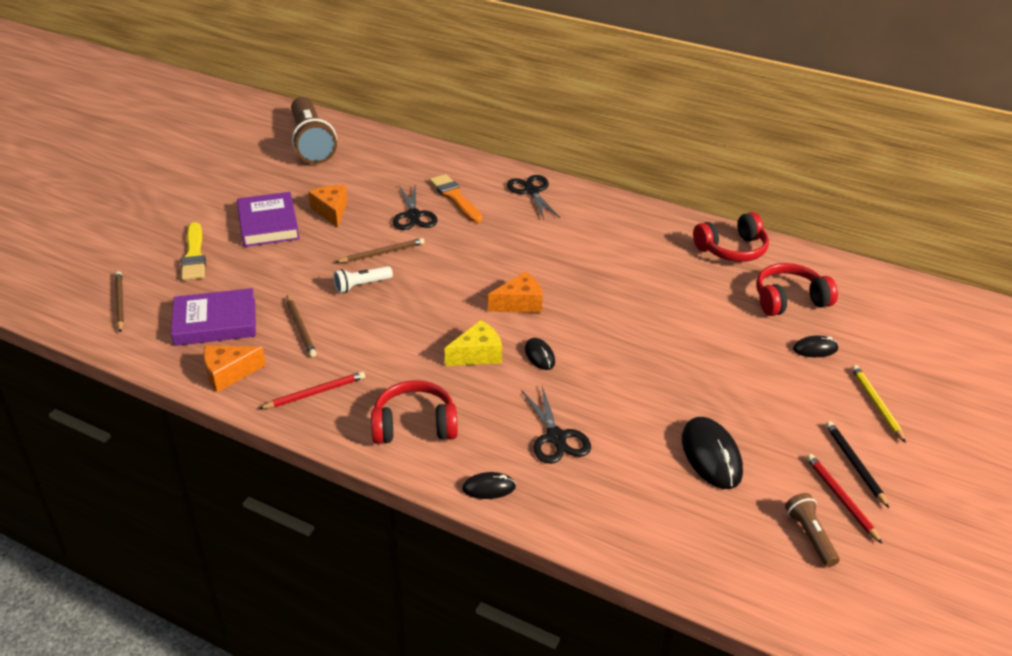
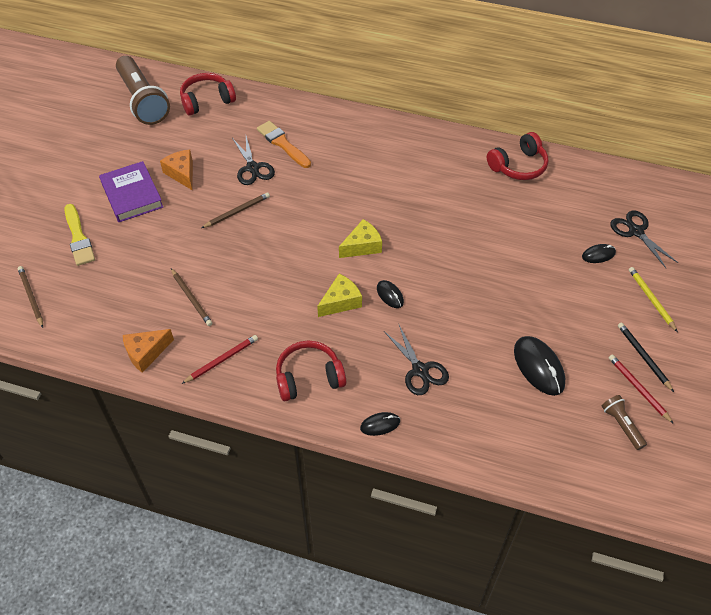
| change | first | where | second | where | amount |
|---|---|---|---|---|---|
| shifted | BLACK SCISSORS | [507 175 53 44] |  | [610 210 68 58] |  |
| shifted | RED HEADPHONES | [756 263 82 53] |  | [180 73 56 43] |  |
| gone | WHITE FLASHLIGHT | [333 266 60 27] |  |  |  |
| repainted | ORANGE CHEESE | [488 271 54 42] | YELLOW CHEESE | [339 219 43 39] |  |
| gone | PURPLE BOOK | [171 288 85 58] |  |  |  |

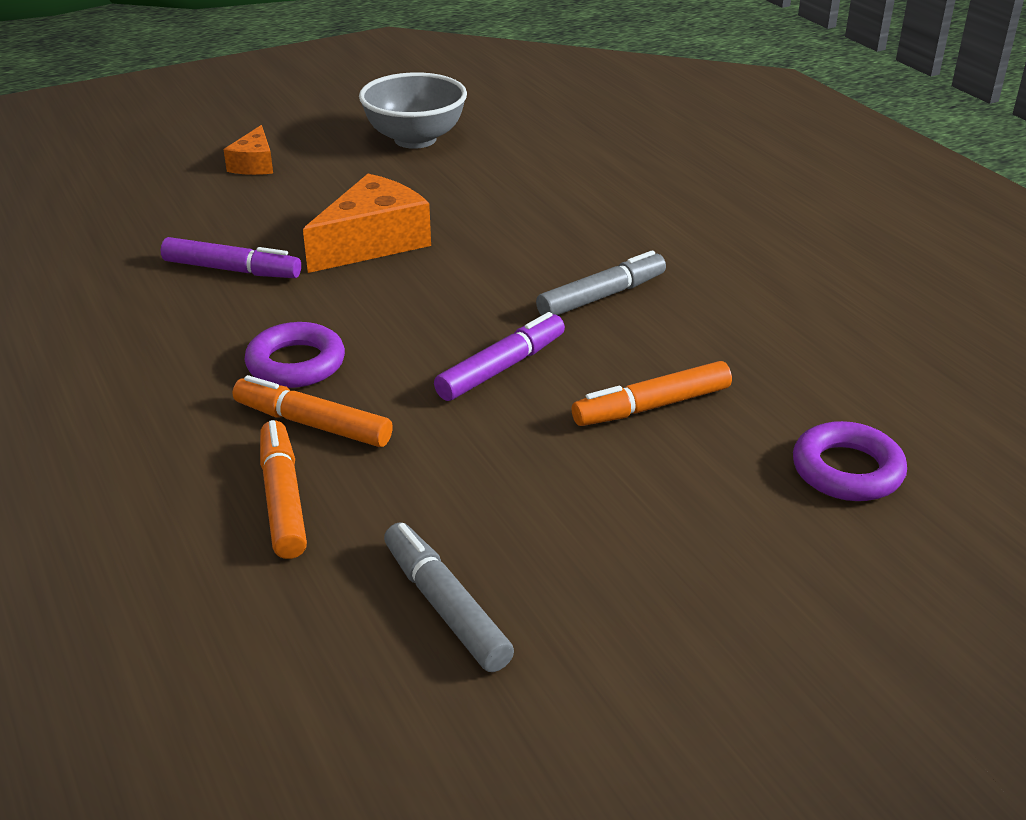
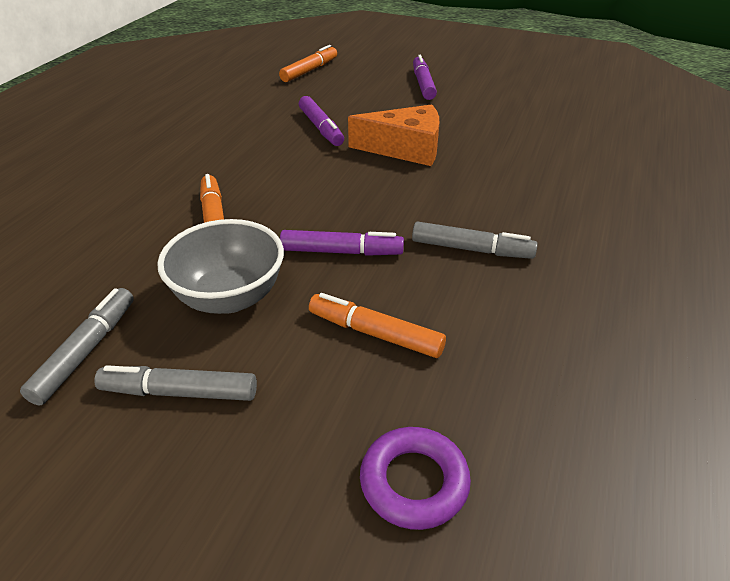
| change | first | where | second | where | amount |
|---|---|---|---|---|---|
| shifted | GREY BOWL | [359 72 108 77] |  | [157 219 127 95] |  |
| swapped | ORANGE CHEESE | [223 125 50 50] | PURPLE MARKER | [413 55 24 45] |  |
| gone | PURPLE RING | [245 322 100 66] |  |  |  |
| shifted | ORANGE MARKER | [260 420 47 139] |  | [279 45 58 37] |  |
| new |  |  | GREY MARKER | [95 365 162 36] |  |

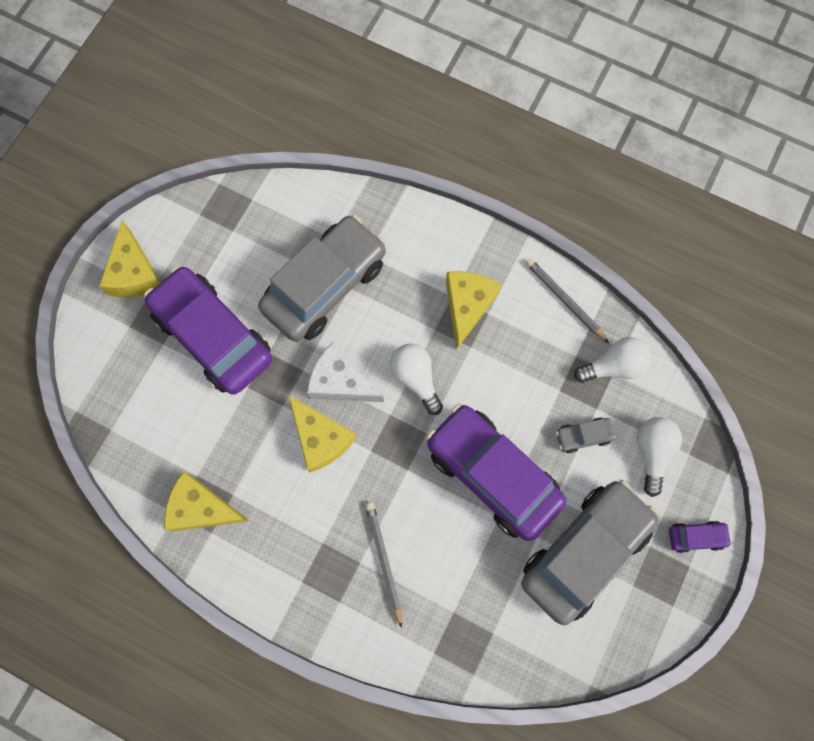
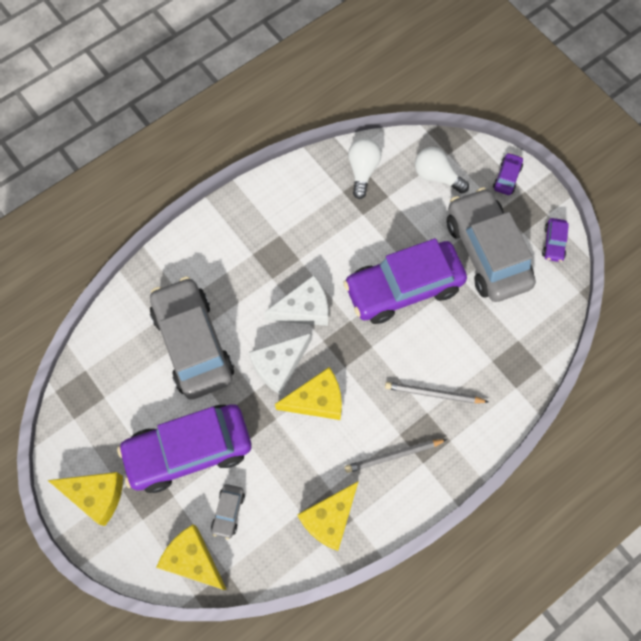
| change | first | where | second | where | amount |
|---|---|---|---|---|---|
| shifted | GREY PENCIL | [526 258 83 85] |  | [345 439 102 34] |  |
| shifted | YELLOW CHEESE | [446 271 55 78] |  | [156 524 71 66] |  |
| swapped | WHITE LIGHT BULB | [390 344 53 71] | WHITE CHEESE | [264 275 64 51] |  |
| shifted | GREY CAR | [556 417 59 36] |  | [211 484 34 55] |  |
| new |  |  | PURPLE CAR | [542 218 27 44] |  |

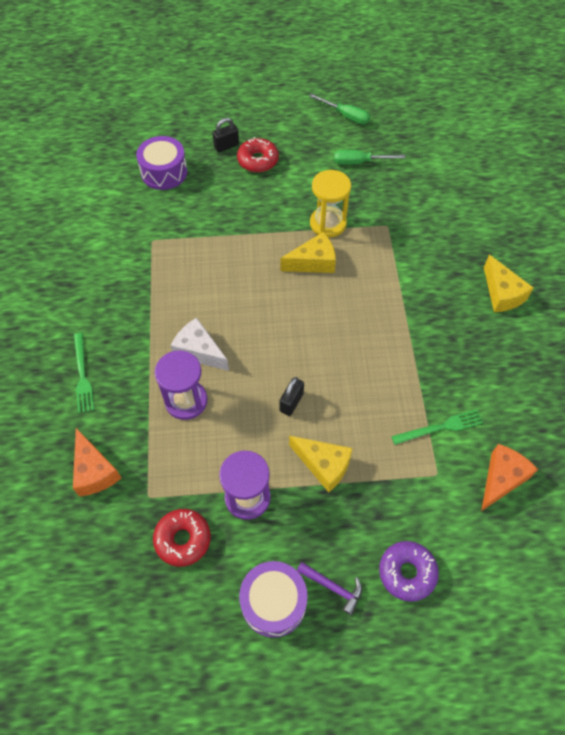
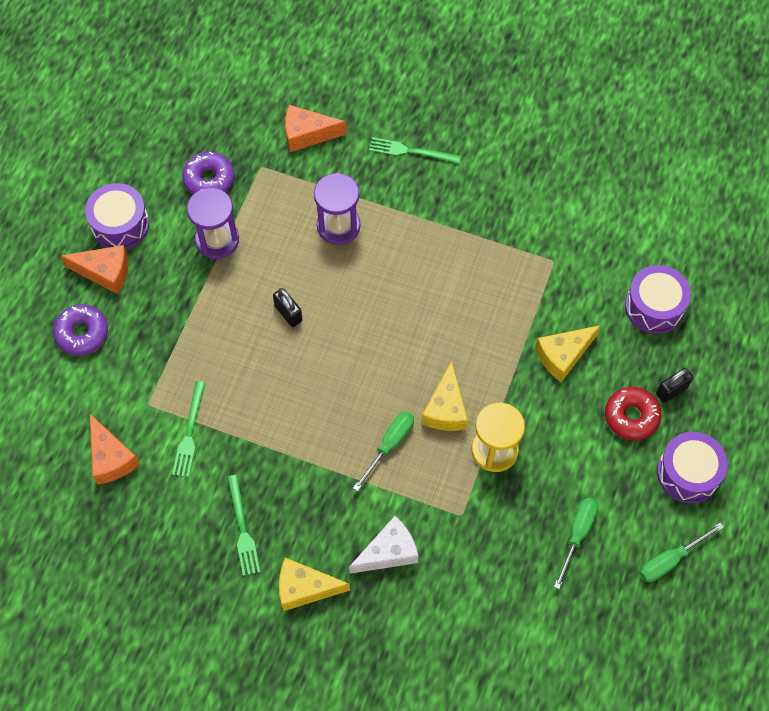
| change | first | where | second | where | amount |
|---|---|---|---|---|---|
| rotated | BLACK PADLOCK | [212 118 27 34] |  | [656 368 37 35] | 60 degrees clockwise |
| shifted | WHITE CHEESE | [171 318 58 53] |  | [349 516 69 58] |  |
| shifted | YELLOW CHEESE | [289 436 64 56] |  | [535 325 66 57] |  |
| repainted | RED DONUT | [153 509 58 58] | PURPLE DONUT | [182 152 52 42] |  |
| swapped | PURPLE HAMMER | [297 562 65 53] | ORANGE CHEESE | [61 245 68 49] |  |
| new |  |  | GREEN SCREWDRIVER | [353 411 61 80] |  |
| new |  |  | PURPLE DRUM | [657 432 71 71] |  |
| new |  |  | GREEN FORK | [227 475 33 101] |  |

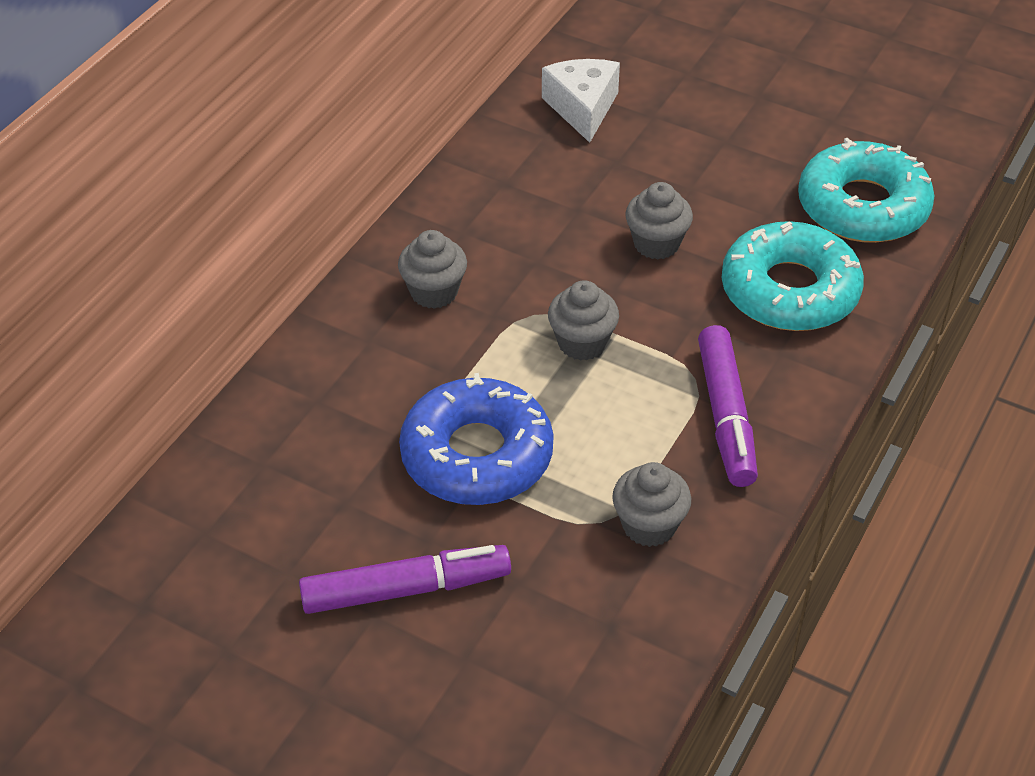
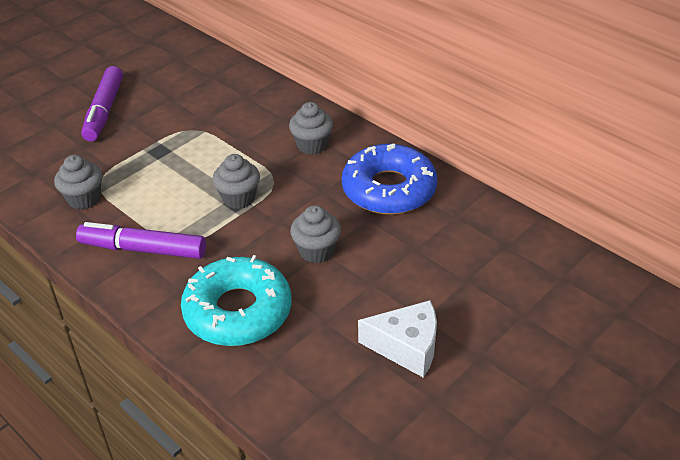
| change | first | where | second | where | amount |
|---|---|---|---|---|---|
| shifted | WHITE CHEESE | [542 59 78 84] |  | [358 300 79 78] |  |
| gone | TURQUOISE DONUT | [798 138 136 105] |  |  |  |
| shifted | BLUE DONUT | [399 373 155 132] |  | [342 143 95 72] |  |

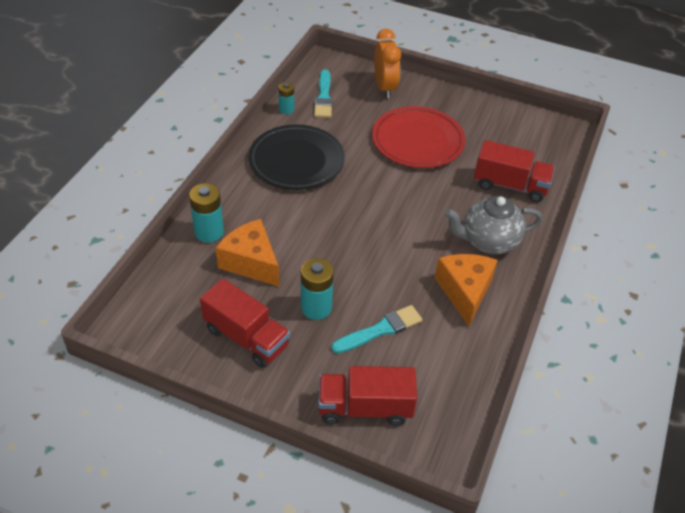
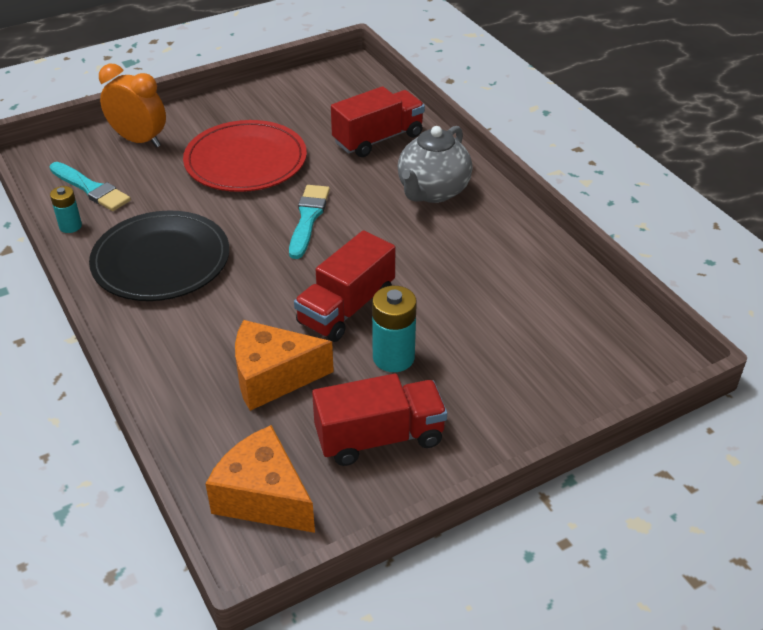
| change | first | where | second | where | amount |
|---|---|---|---|---|---|
| gone | TURQUOISE BATTERY | [189 183 35 60] |  |  |  |
| shifted | ORANGE CHEESE | [435 254 63 72] |  | [206 425 109 108] |  |
| shifted | TURQUOISE BRUSH | [331 305 91 49] |  | [289 185 41 74] |  |
| shifted | RED TRUCK | [318 366 99 60] |  | [294 230 102 112] |  |

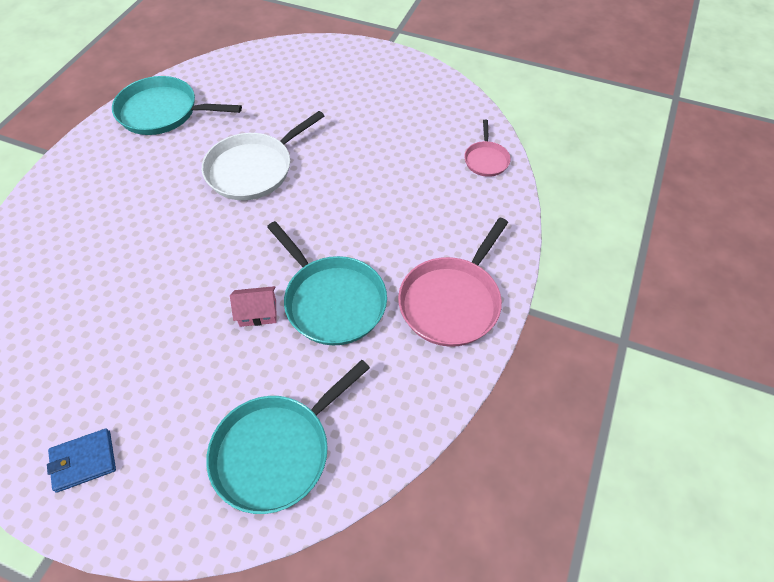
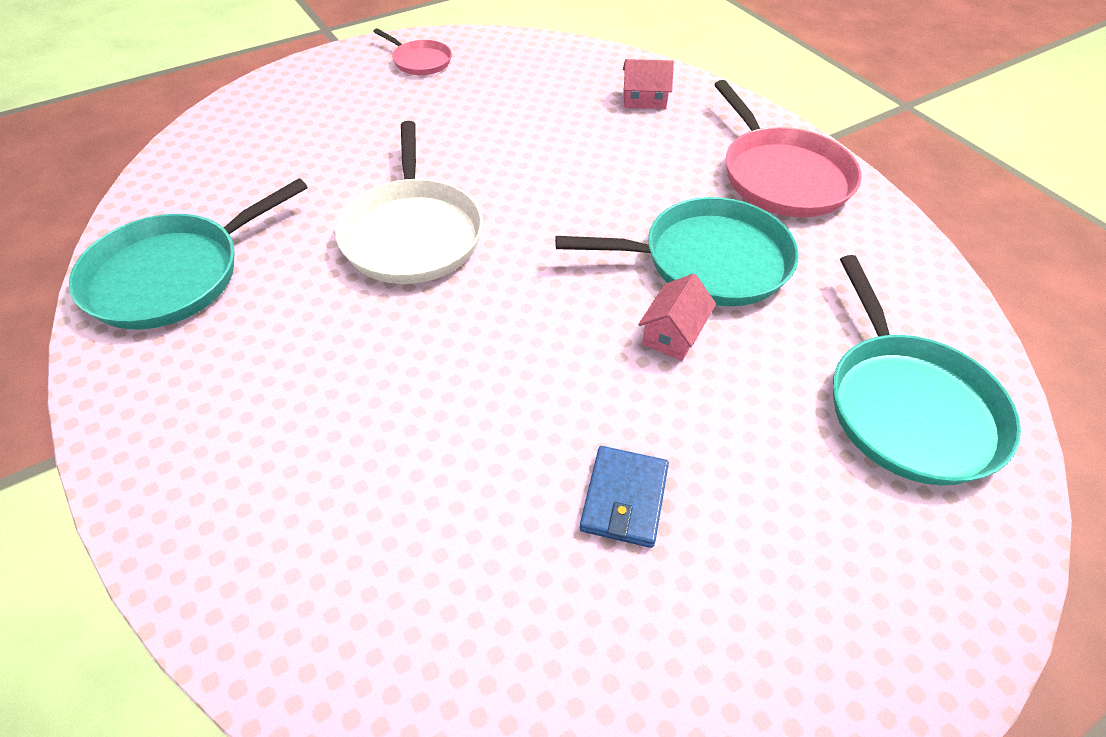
| change | first | where | second | where | amount |
|---|---|---|---|---|---|
| shifted | PINK PAN | [464 119 47 58] |  | [373 28 79 47] |  |
| shifted | BLUE WALLET | [47 428 69 65] |  | [580 446 89 102] |  |
| new |  |  | PINK HOUSE | [623 59 51 50] |  |

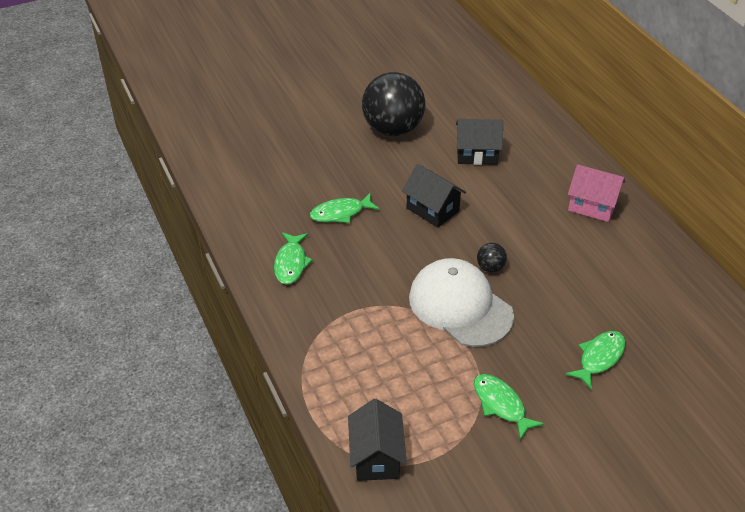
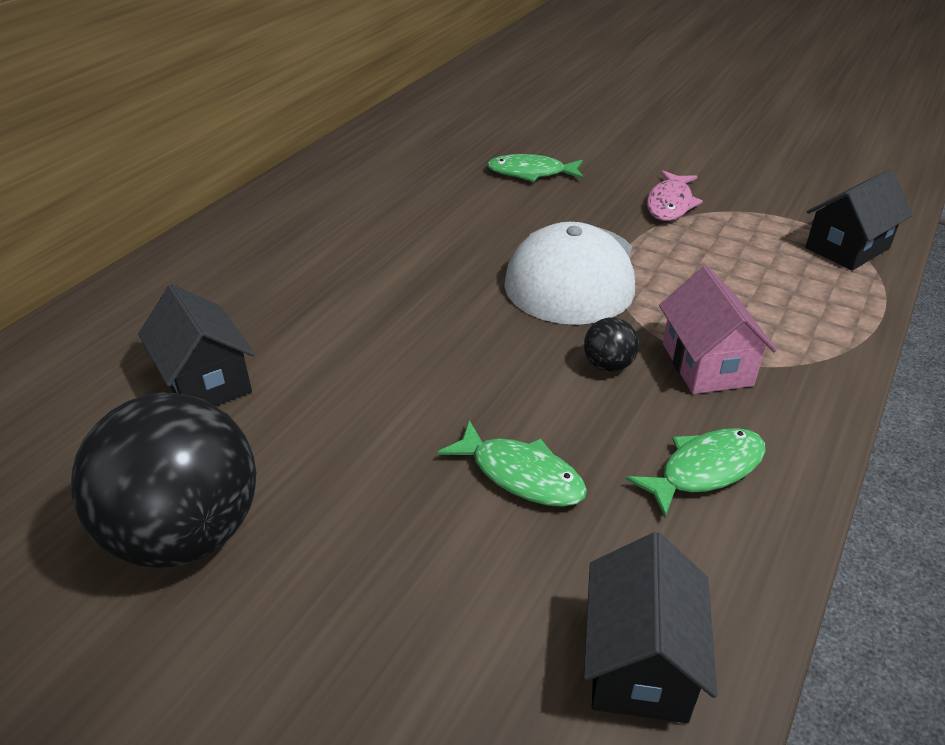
| change | first | where | second | where | amount |
|---|---|---|---|---|---|
| shifted | BLACK HOUSE | [402 164 64 64] |  | [584 532 133 191] |  |
| shifted | PINK HOUSE | [568 164 57 58] |  | [659 266 118 128] |  |
| shifted | BLACK BALL | [477 243 30 29] |  | [584 318 55 54] |  |
| repainted | GREEN FISH | [474 374 70 66] | PINK FISH | [647 170 56 51] |  |

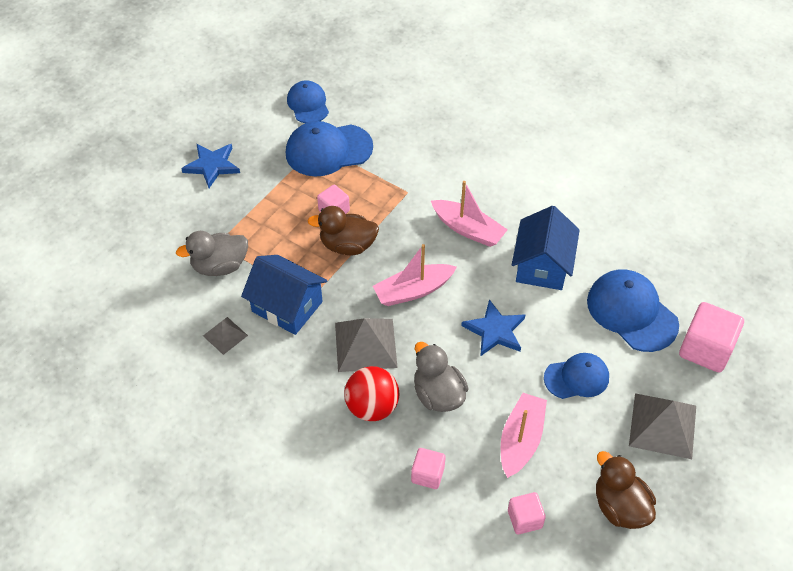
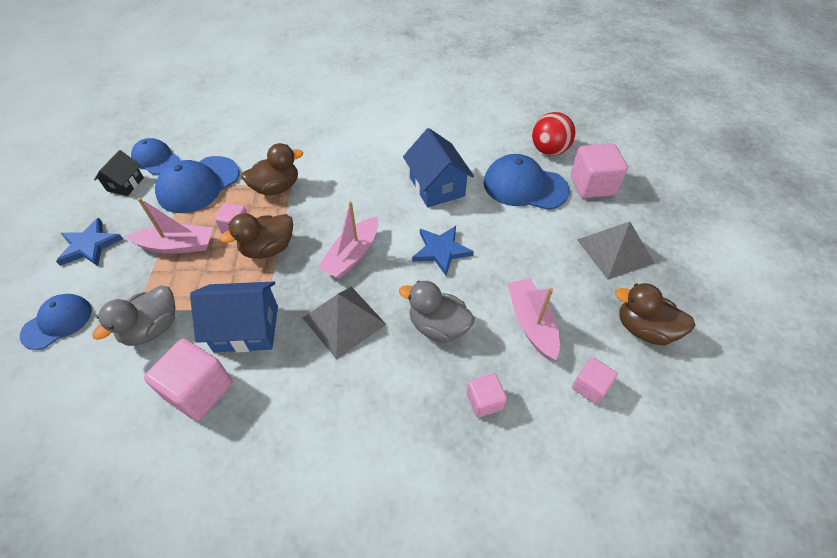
| change | first | where | second | where | amount |
|---|---|---|---|---|---|
| shifted | PINK BOAT | [431 181 77 66] |  | [126 198 87 56] |  |
| swapped | GREY PYRAMID | [203 317 45 38] | PINK CUBE | [144 339 89 82] |  |
| shifted | BLUE CAP | [544 353 65 46] |  | [20 294 72 56] |  |
| shifted | RED BALL | [344 366 55 55] |  | [532 112 43 44] |  |
| new |  |  | BROWN DUCK | [241 143 62 52] |  |
| new |  |  | BLACK HOUSE | [94 150 50 46] |  |

